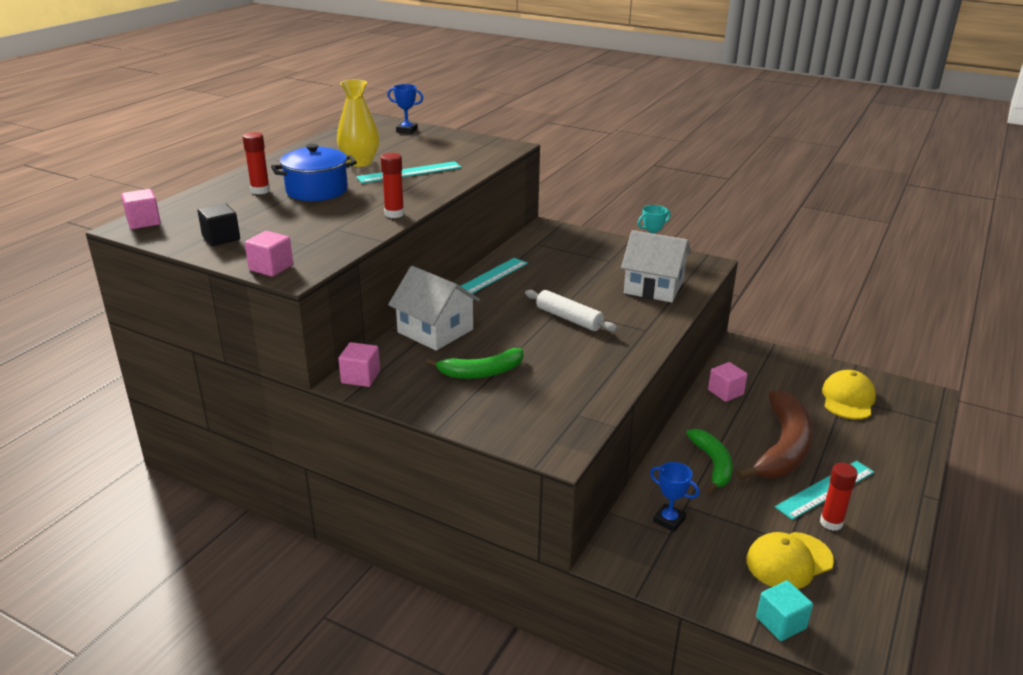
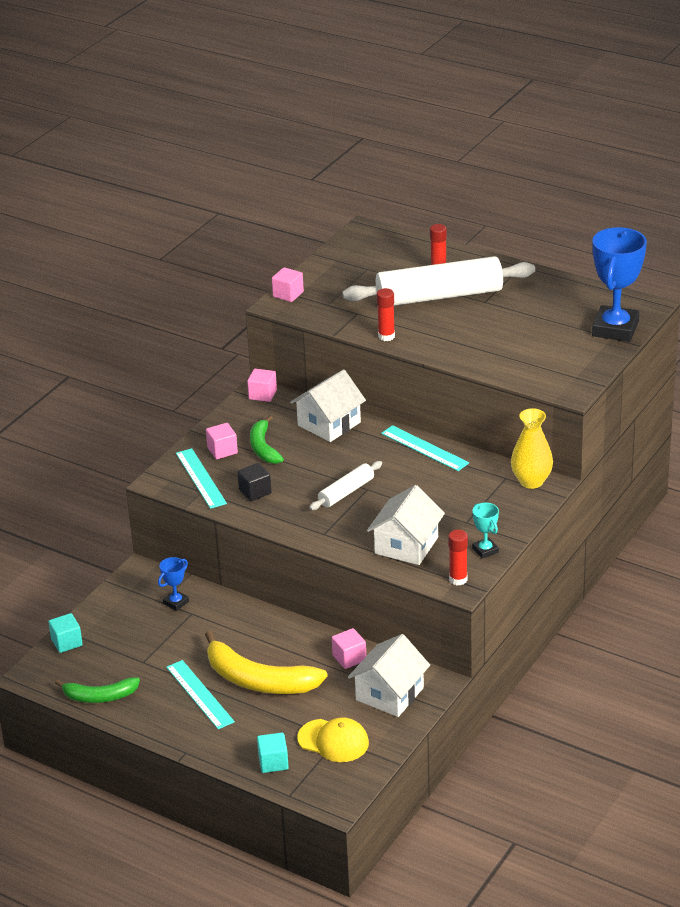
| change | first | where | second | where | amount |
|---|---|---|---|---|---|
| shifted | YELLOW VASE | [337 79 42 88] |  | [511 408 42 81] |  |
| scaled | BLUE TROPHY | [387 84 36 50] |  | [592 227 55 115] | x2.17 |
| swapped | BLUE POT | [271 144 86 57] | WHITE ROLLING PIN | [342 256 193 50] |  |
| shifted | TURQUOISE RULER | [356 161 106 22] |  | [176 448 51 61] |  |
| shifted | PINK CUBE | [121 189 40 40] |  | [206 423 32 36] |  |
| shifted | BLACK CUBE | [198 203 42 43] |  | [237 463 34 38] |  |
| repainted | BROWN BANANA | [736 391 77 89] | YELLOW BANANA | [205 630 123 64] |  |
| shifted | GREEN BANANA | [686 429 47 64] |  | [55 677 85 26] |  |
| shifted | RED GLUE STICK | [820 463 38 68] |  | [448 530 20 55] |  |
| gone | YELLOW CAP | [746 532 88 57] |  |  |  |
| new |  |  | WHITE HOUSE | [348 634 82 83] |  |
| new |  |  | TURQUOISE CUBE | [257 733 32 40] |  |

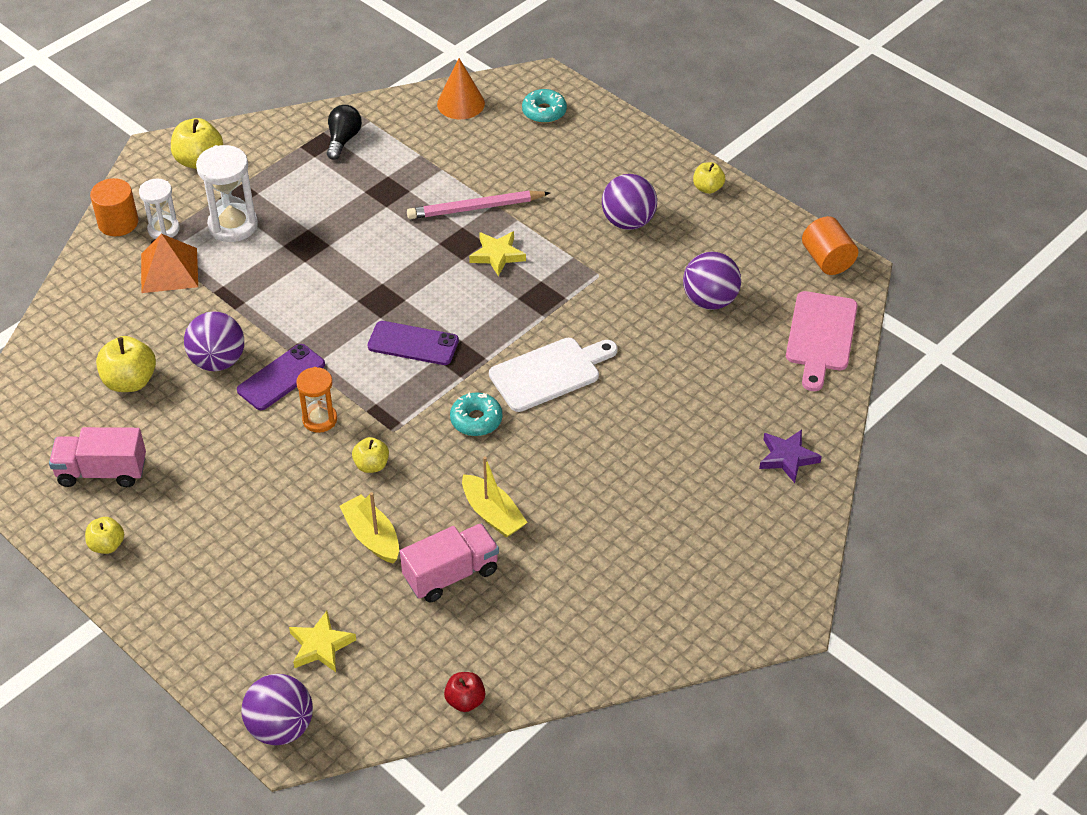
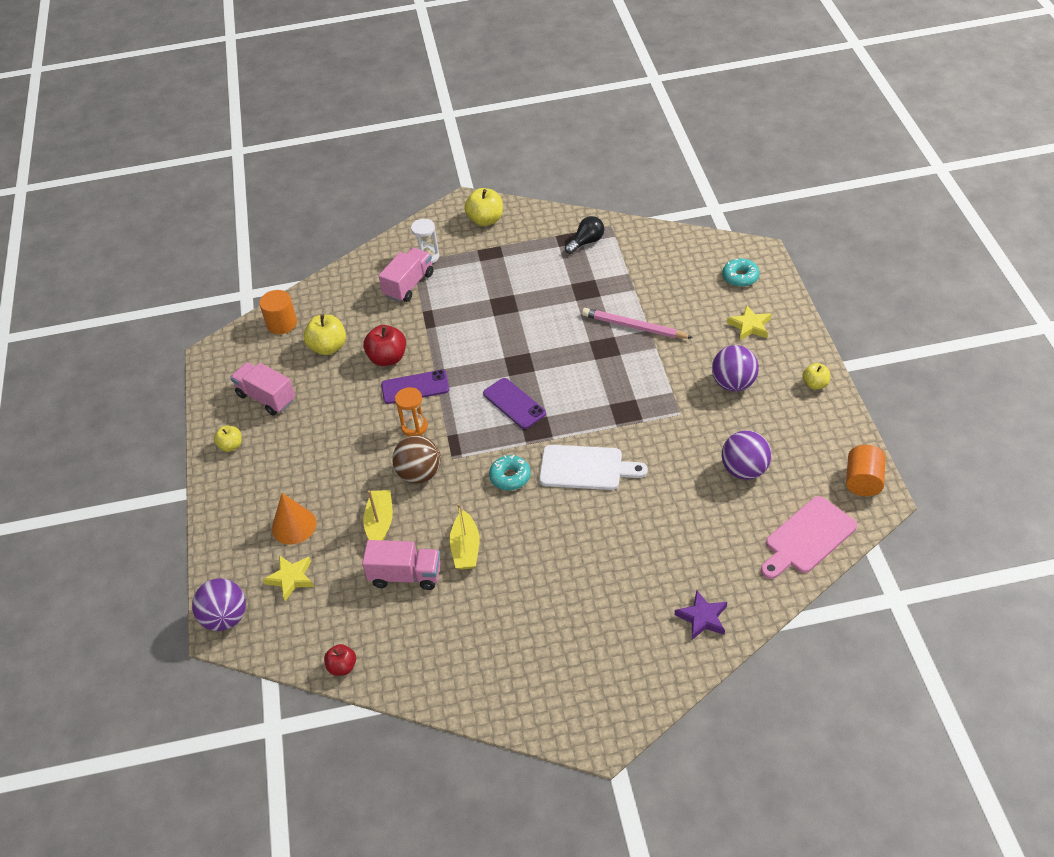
| change | first | where | second | where | amount |
|---|---|---|---|---|---|
| shifted | ORANGE CONE | [437 58 48 61] |  | [272 493 44 52] |  |
| gone | WHITE HOURGLASS | [196 145 62 97] |  |  |  |
| shifted | ORANGE CYLINDER | [90 178 48 58] |  | [259 290 38 44] |  |
| shifted | YELLOW STAR | [469 231 57 46] |  | [727 305 44 35] |  |
| swapped | ORANGE PYRAMID | [141 234 57 59] | PINK TRUCK | [379 248 55 54] |  |
| swapped | PURPLE BALL | [184 311 60 60] | RED APPLE | [363 325 43 41] |  |
| swapped | YELLOW APPLE | [352 437 37 36] | BROWN BALL | [393 435 48 49] |  |

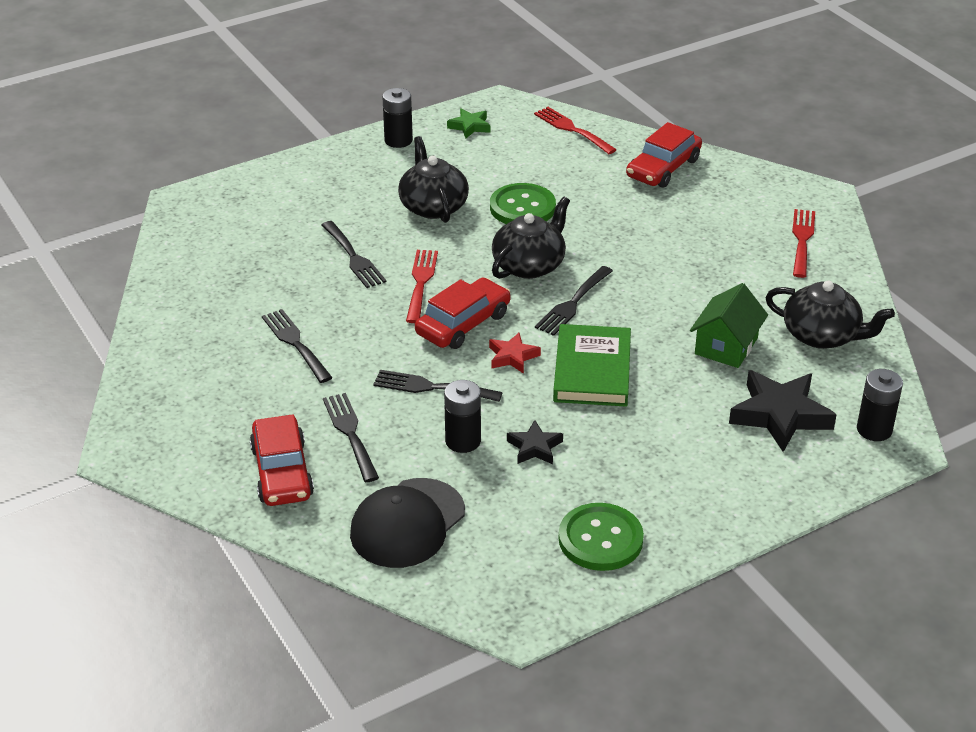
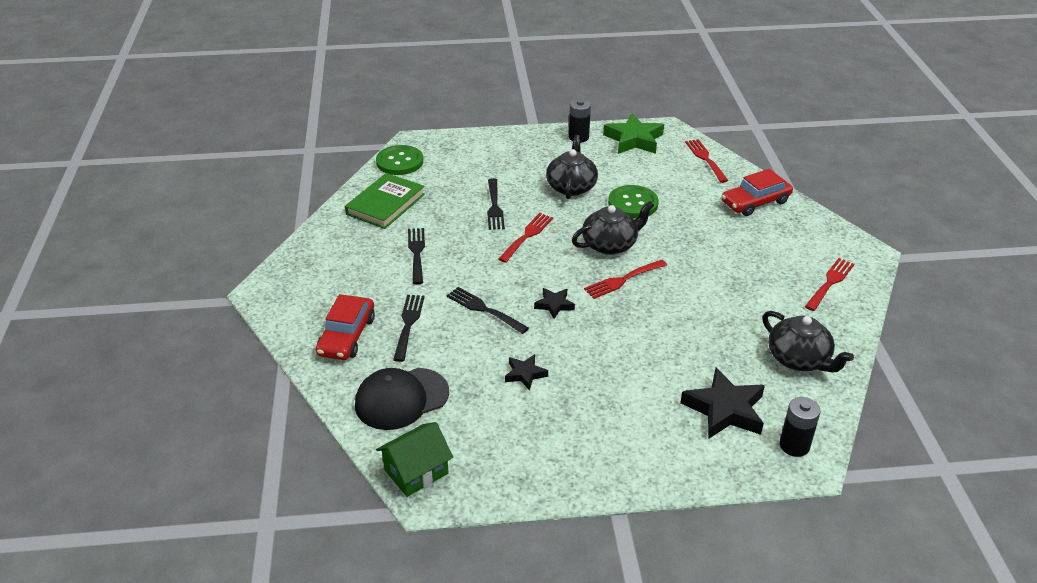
| change | first | where | second | where | amount |
|---|---|---|---|---|---|
| scaled | GREEN STAR | [447 108 43 30] |  | [603 113 61 41] | x1.87 |
| repainted | BLACK FORK | [535 266 78 70] | RED FORK | [584 259 83 40] |  |
| gone | RED CAR | [415 278 95 71] |  |  |  |
| shifted | GREEN HOUSE | [690 283 78 85] |  | [376 422 77 75] |  |
| shifted | GREEN BOOK | [553 324 78 83] |  | [345 173 80 56] |  |
| repainted | RED STAR | [489 333 52 41] | BLACK STAR | [534 288 41 31] |  |
| gone | BLACK BATTERY | [444 380 37 73] |  |  |  |
| shifted | GREEN BUTTON | [558 503 86 68] |  | [376 145 47 30] |  |

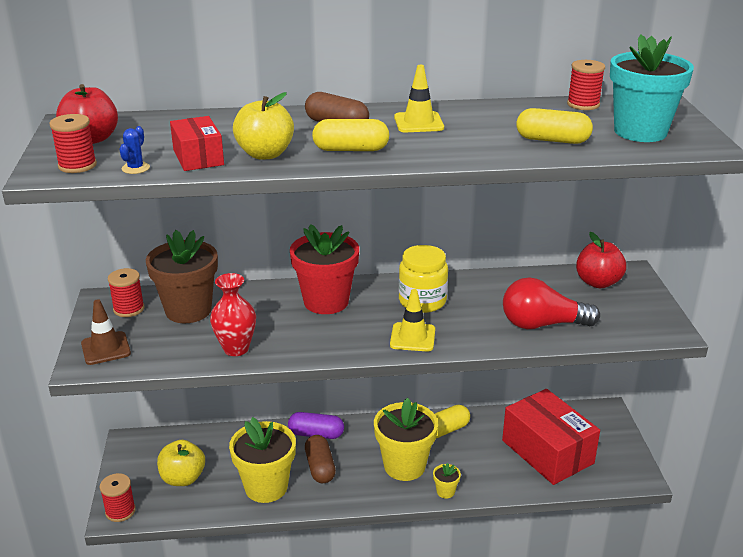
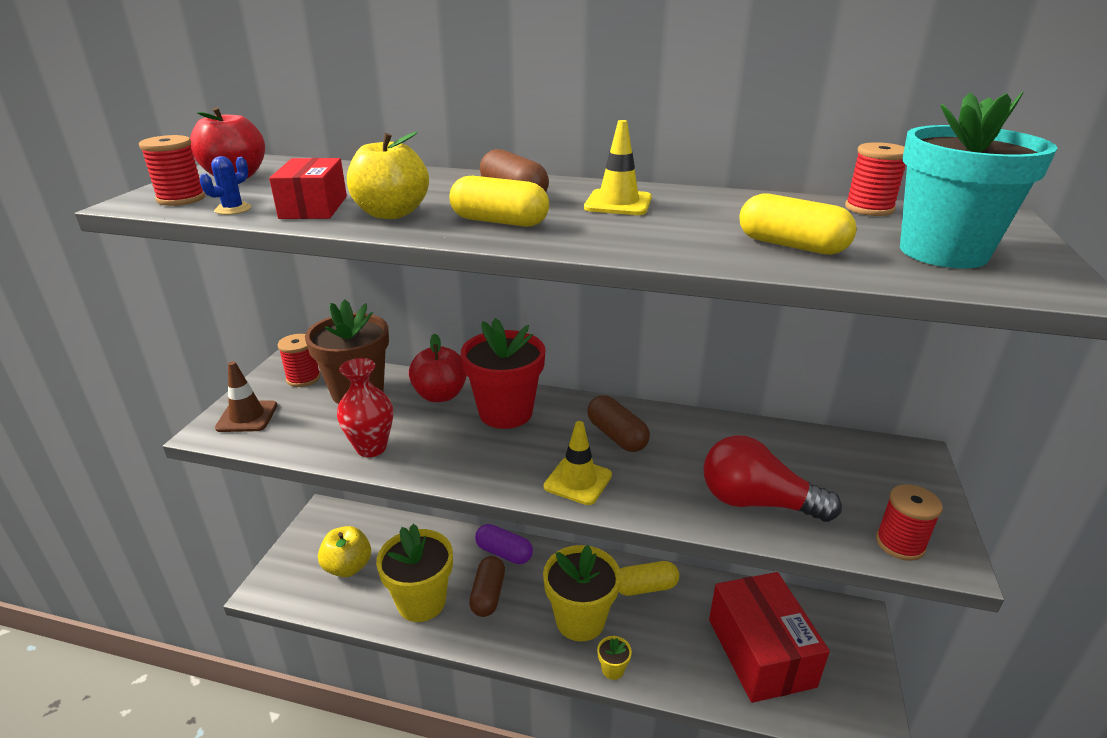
| change | first | where | second | where | amount |
|---|---|---|---|---|---|
| shifted | RED APPLE | [576 232 50 56] |  | [409 334 58 68] |  |
| swapped | YELLOW JAR | [399 245 49 68] | BROWN CAPSULE | [587 395 63 57] |  |
| shifted | RED SPOOL | [100 473 36 49] |  | [876 484 67 77] |  |

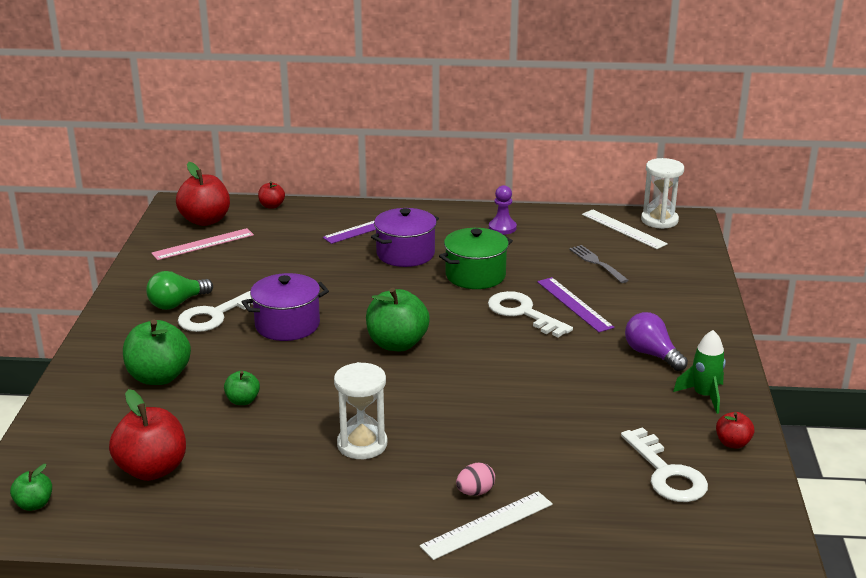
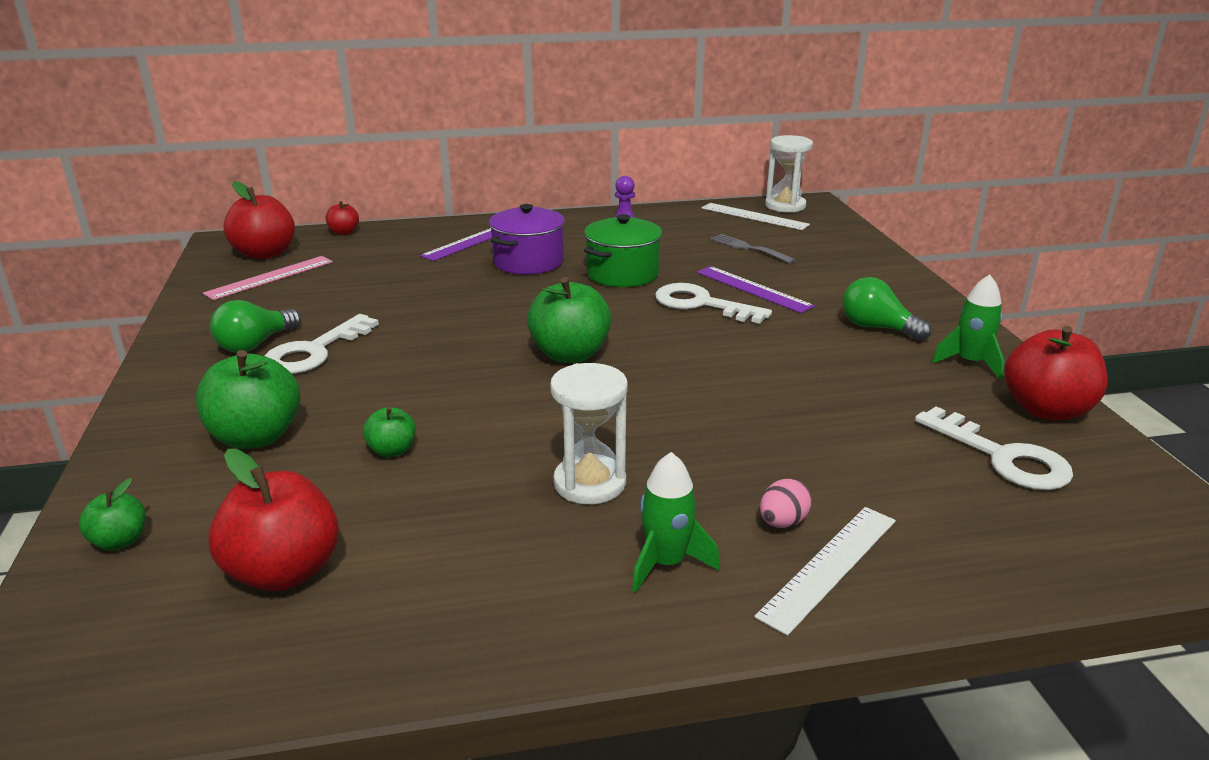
| change | first | where | second | where | amount |
|---|---|---|---|---|---|
| gone | PURPLE POT | [242 273 87 68] |  |  |  |
| repainted | PURPLE LIGHT BULB | [625 312 63 59] | GREEN LIGHT BULB | [842 277 89 64] |  |
| scaled | RED APPLE | [716 412 38 37] |  | [1004 326 104 94] | x1.93 |
| shifted | GREEN APPLE | [10 464 42 47] |  | [79 478 66 73] |  |
| new |  |  | GREEN ROCKET | [632 452 88 141] |  |

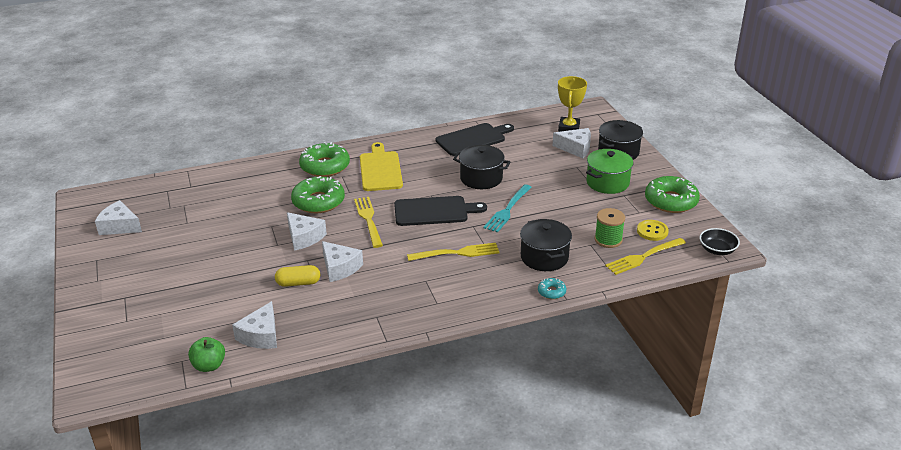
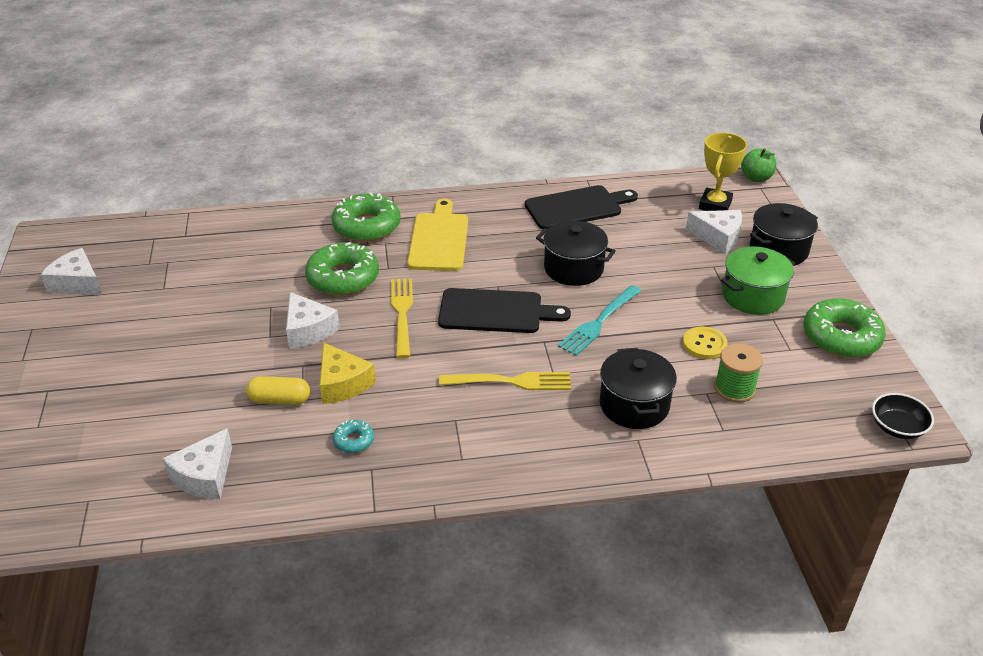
| change | first | where | second | where | amount |
|---|---|---|---|---|---|
| shifted | YELLOW BUTTON | [637 220 32 21] |  | [683 327 44 32] |  |
| gone | YELLOW FORK | [605 238 81 37] |  |  |  |
| repainted | WHITE CHEESE | [322 241 41 41] | YELLOW CHEESE | [320 342 56 62] |  |
| shifted | TURQUOISE DONUT | [538 278 28 21] |  | [333 420 41 33] |  |
| shifted | GREEN APPLE | [188 337 37 35] |  | [741 148 35 34] |  |

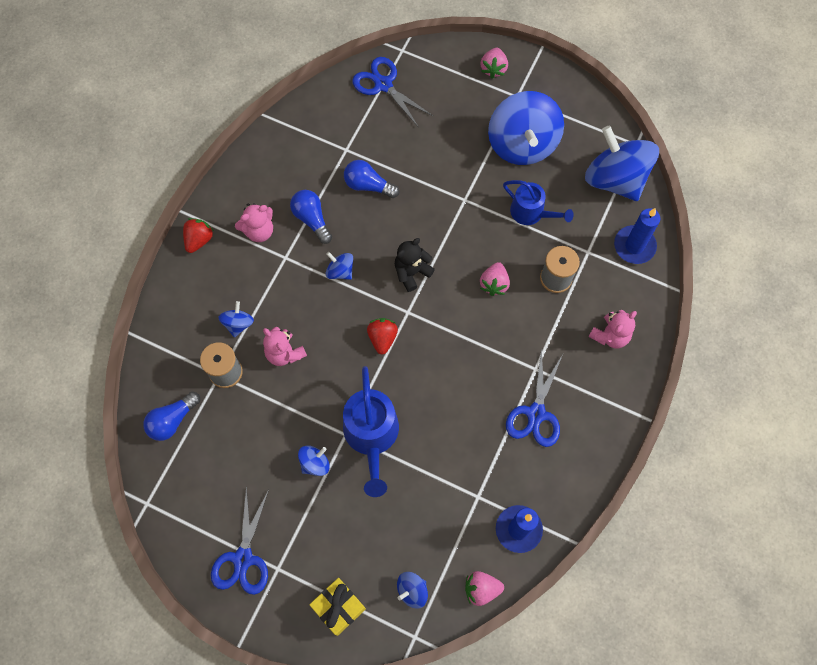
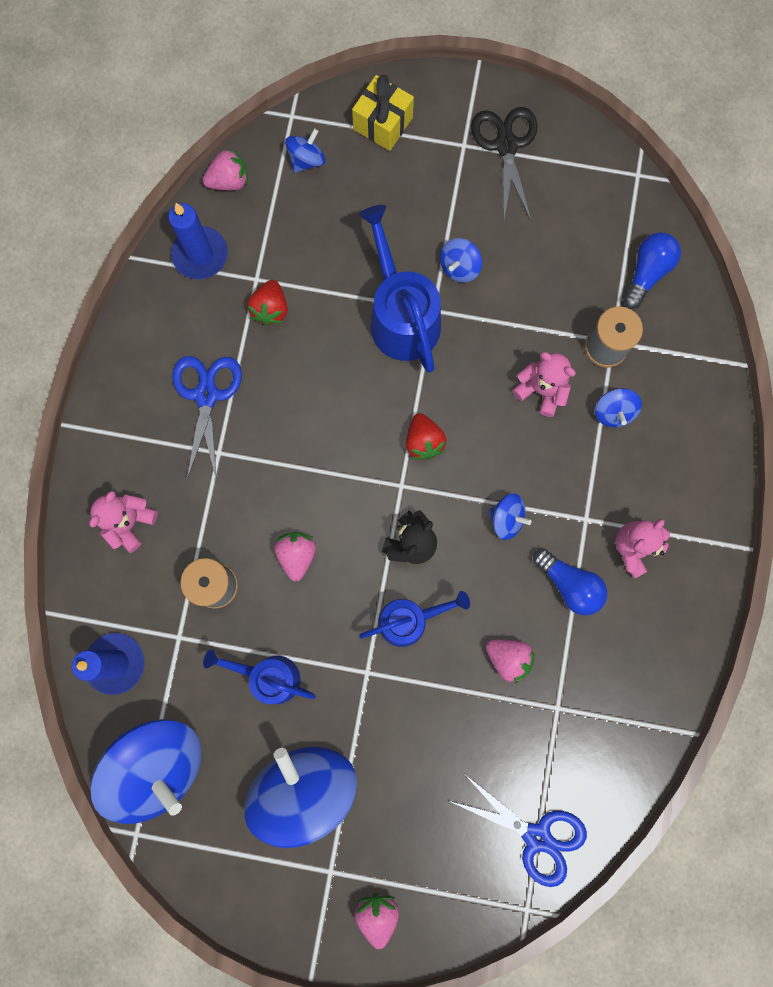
| change | first | where | second | where | amount |
|---|---|---|---|---|---|
| swapped | BLUE LIGHT BULB | [344 160 55 38] | PINK STRAWBERRY | [486 639 49 44] |  |
| shifted | RED STRAWBERRY | [183 218 31 35] |  | [247 280 41 46] |  |
| repainted | BLUE SCISSORS | [211 486 58 109] | BLACK SCISSORS | [471 107 66 113] |  |
| new |  |  | BLUE WATERING CAN | [359 591 111 56] |  |

